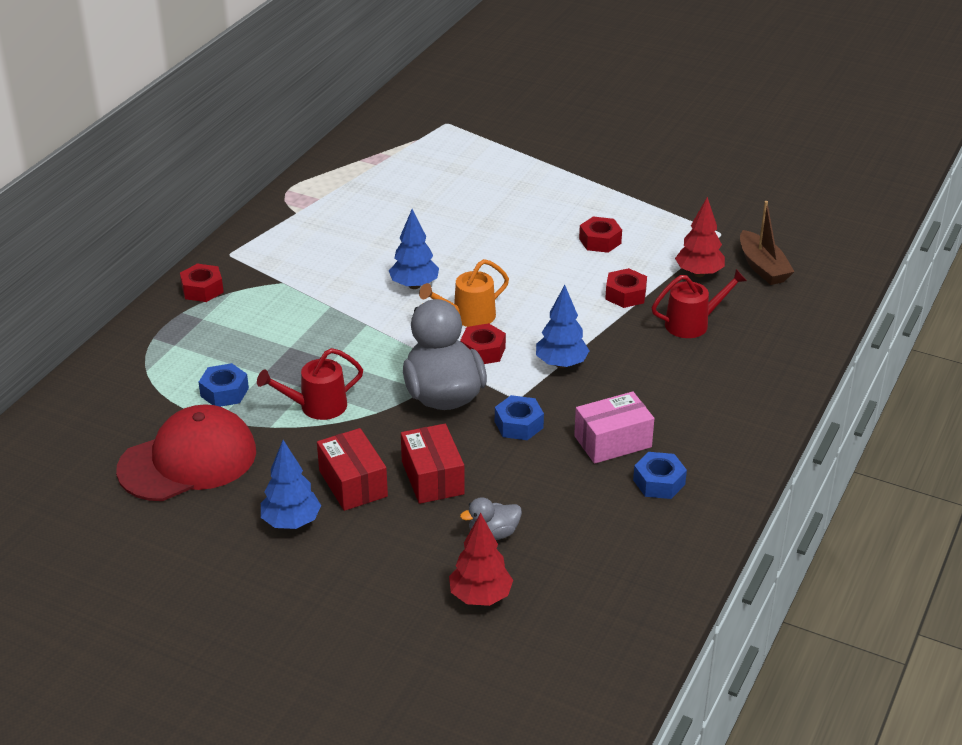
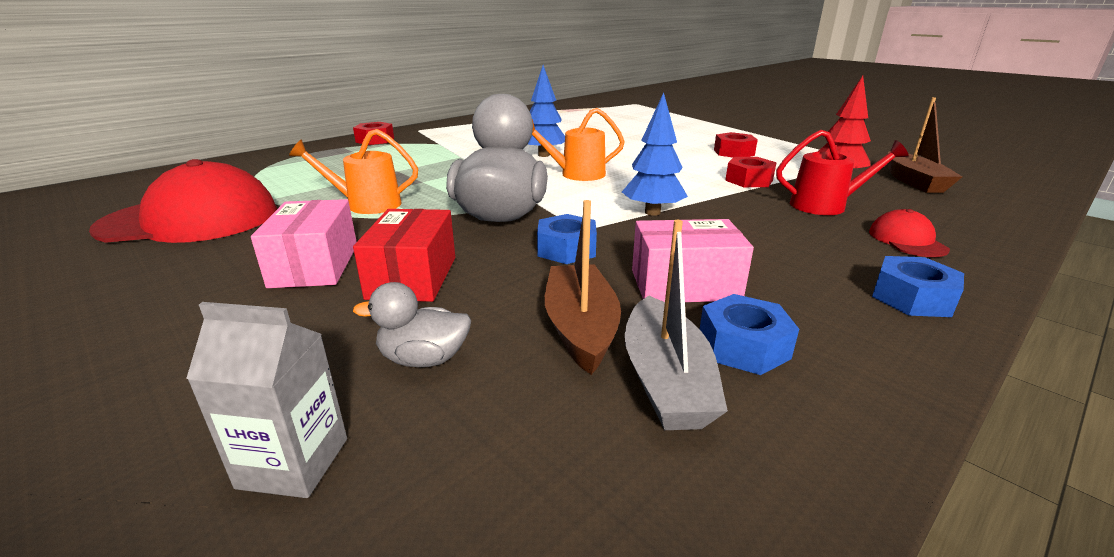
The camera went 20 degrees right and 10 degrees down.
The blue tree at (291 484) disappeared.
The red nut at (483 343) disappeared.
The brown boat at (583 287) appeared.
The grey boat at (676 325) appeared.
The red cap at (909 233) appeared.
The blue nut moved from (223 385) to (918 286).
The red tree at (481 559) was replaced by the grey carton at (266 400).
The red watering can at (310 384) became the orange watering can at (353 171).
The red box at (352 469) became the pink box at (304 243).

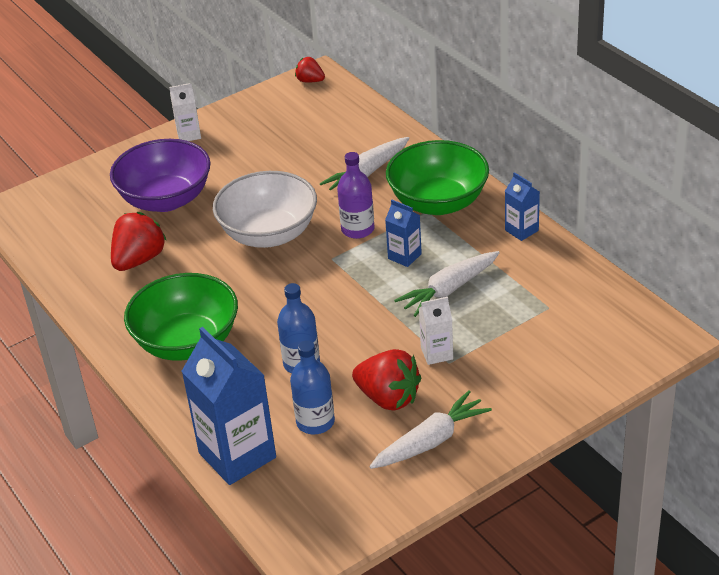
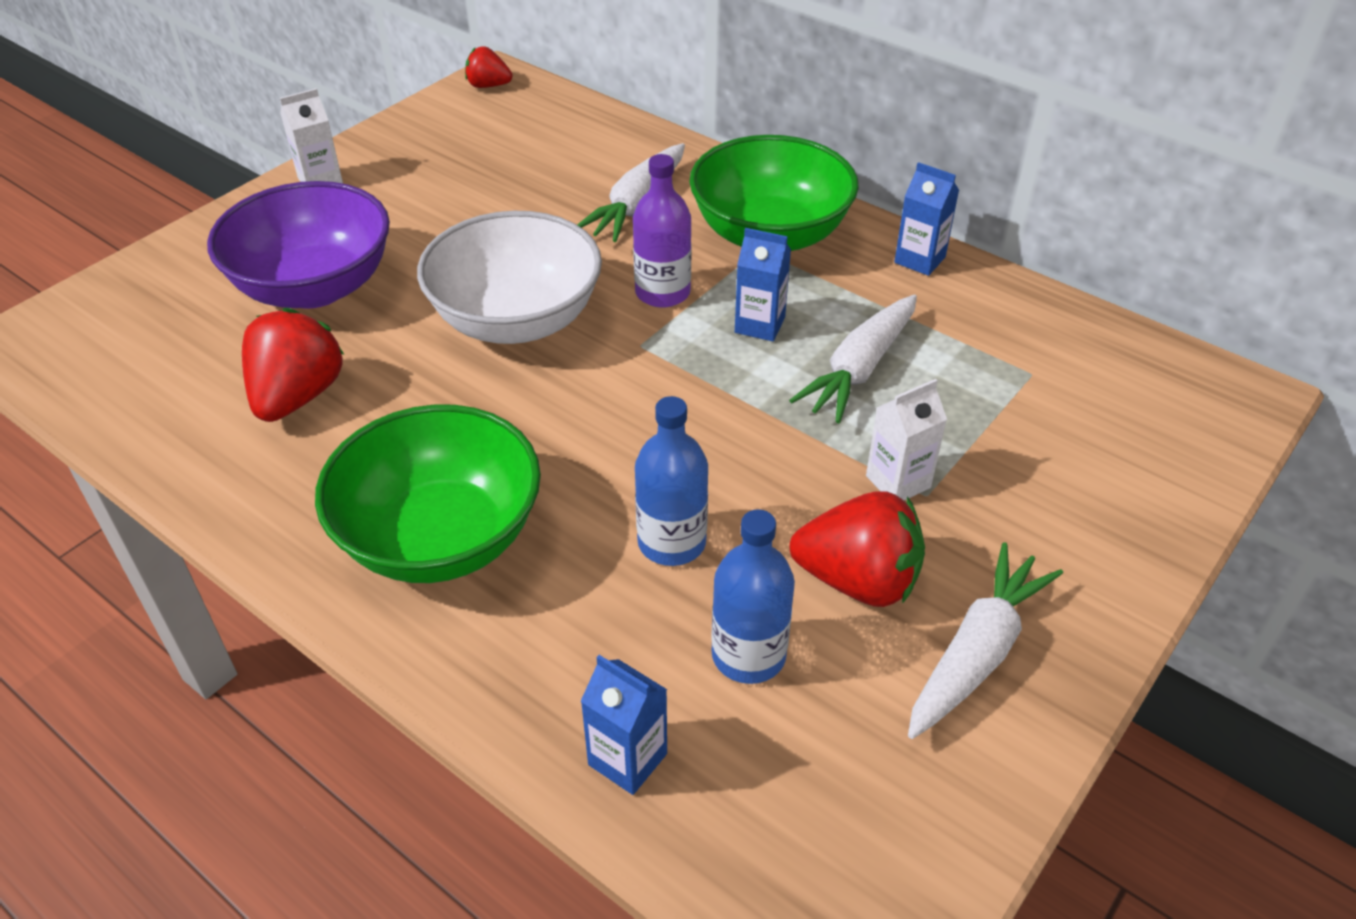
The camera went 20 degrees left and 5 degrees up.
The blue carton at (228 406) changed to 0.50 times the size.

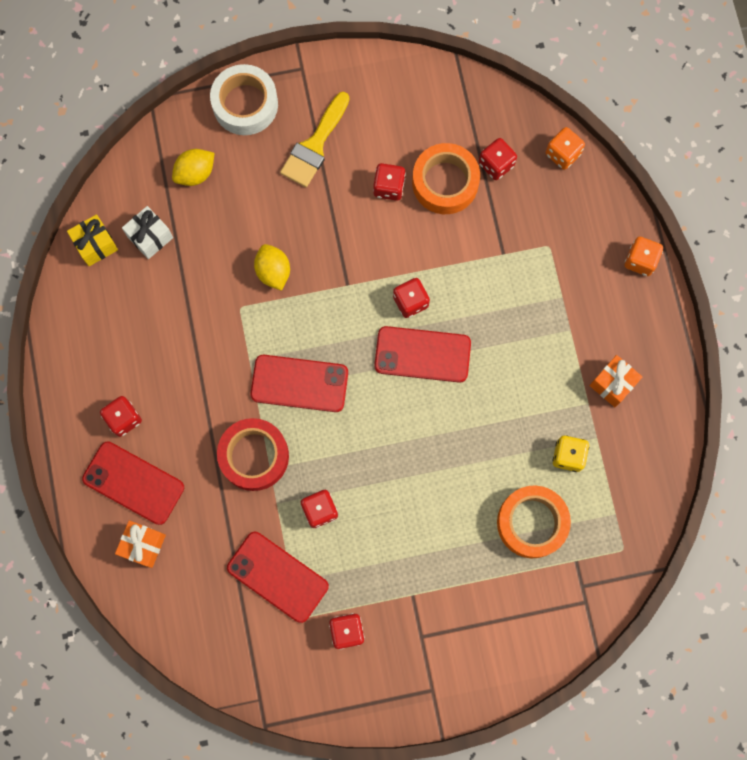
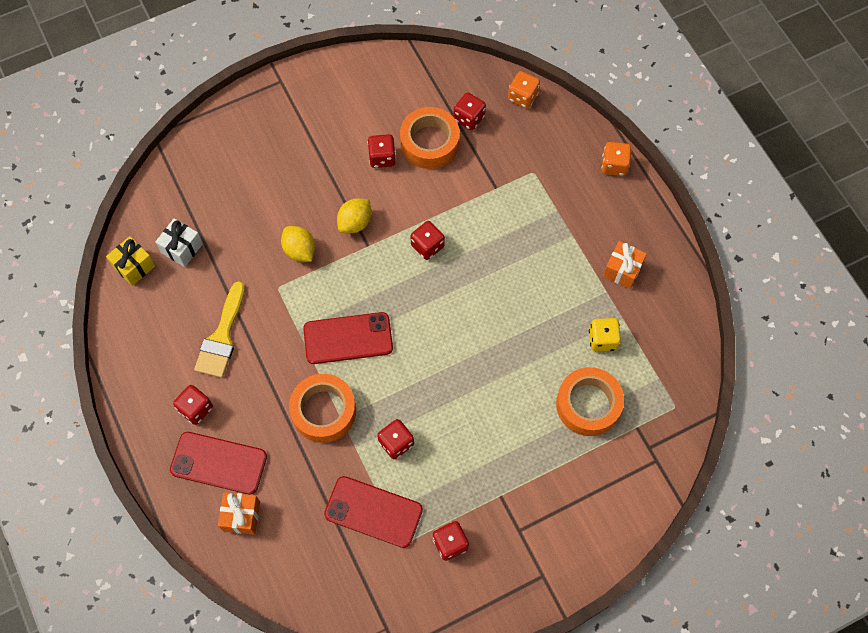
The camera went 15 degrees left and 10 degrees down.
The white tape at (244 99) disappeared.
The red phone at (422 354) disappeared.
The yellow lemon moved from (193 167) to (354 215).
The yellow brush moved from (315 139) to (219 329).
The red tape at (253 454) became the orange tape at (322 408).

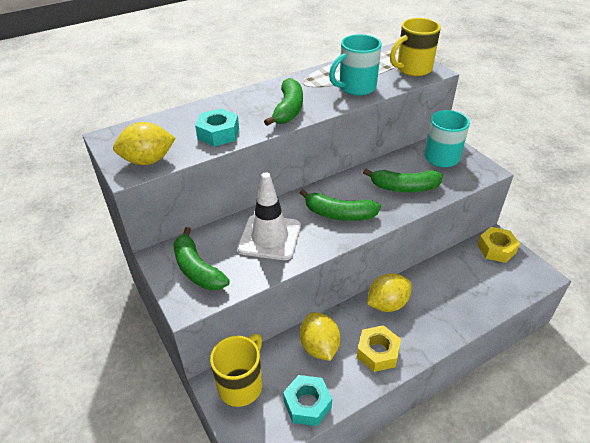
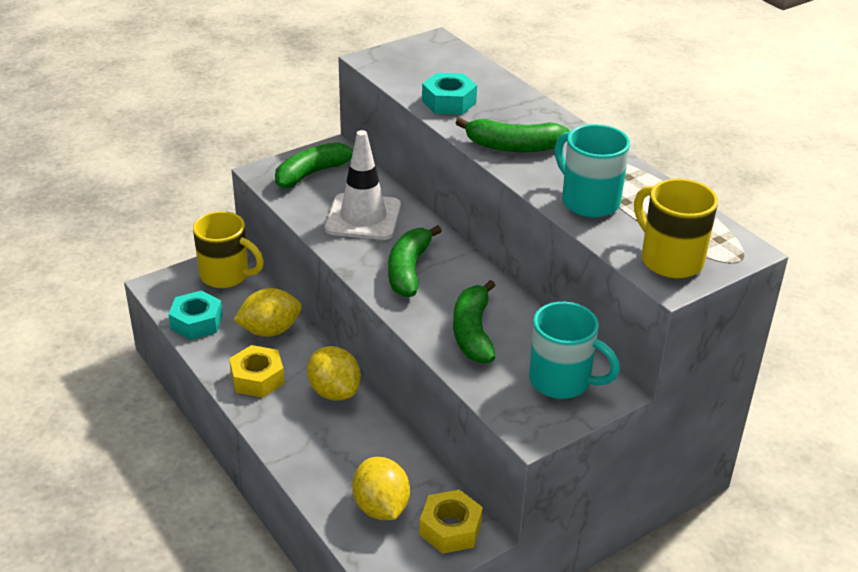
The camera went 85 degrees right and 5 degrees down.
The yellow lemon moved from (144 143) to (381 488).

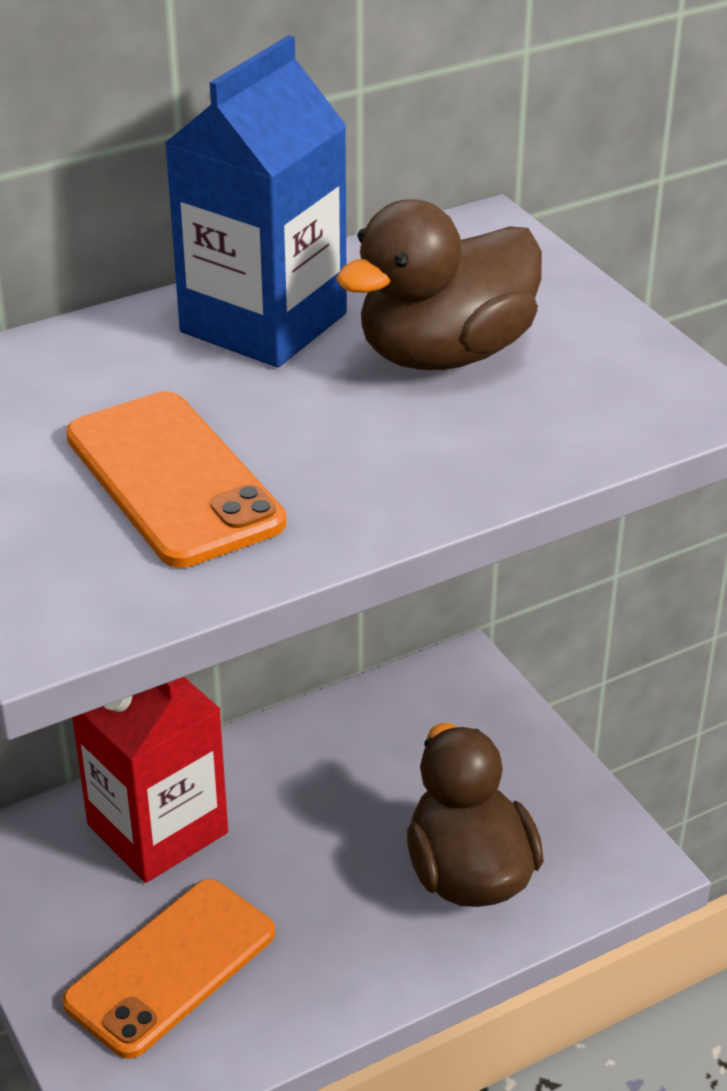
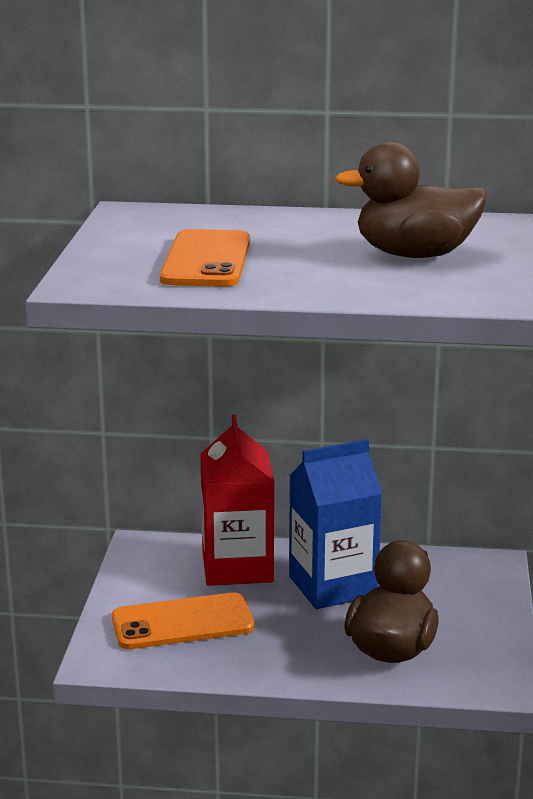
The camera went 35 degrees right and 15 degrees down.
The blue carton moved from (255 201) to (335 524).

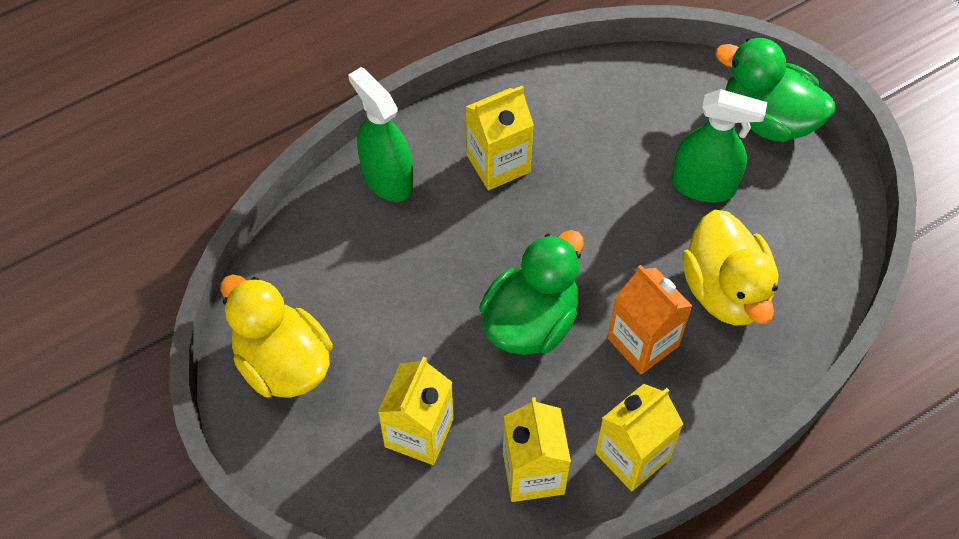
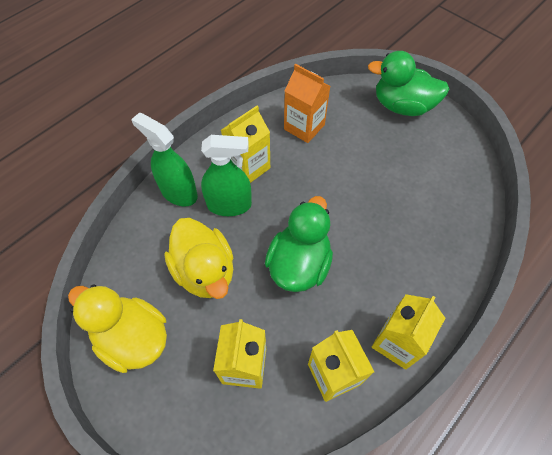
The camera went 15 degrees left and 0 degrees up.
The orange carton moved from (650 320) to (307 103).
The green spray bottle moved from (719 145) to (226 175).
The yellow duck moved from (730 268) to (198 258).

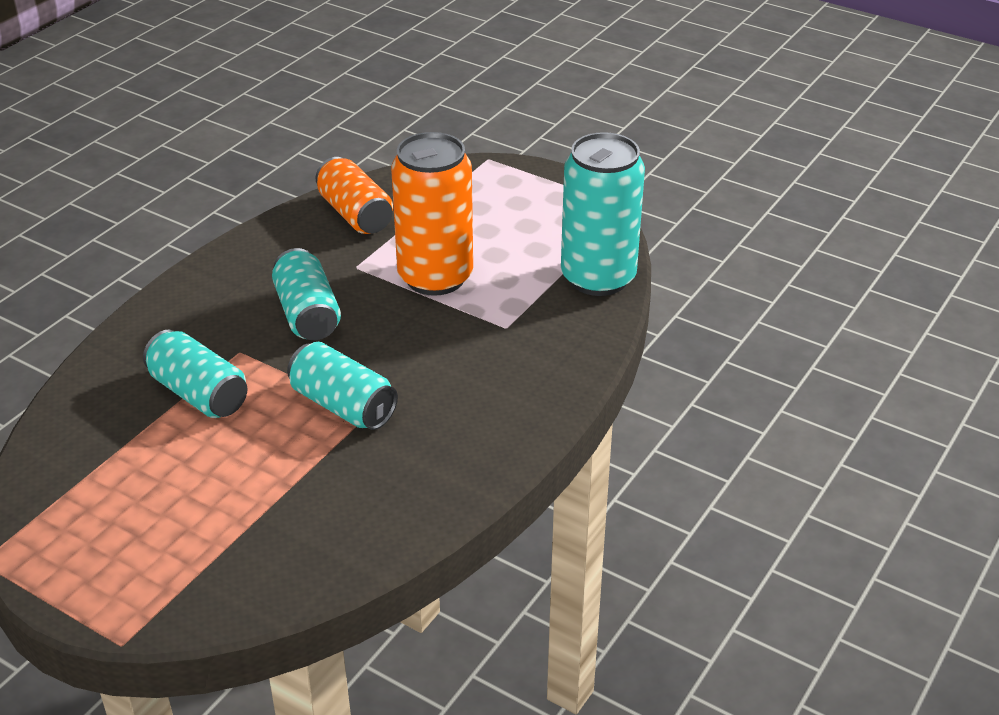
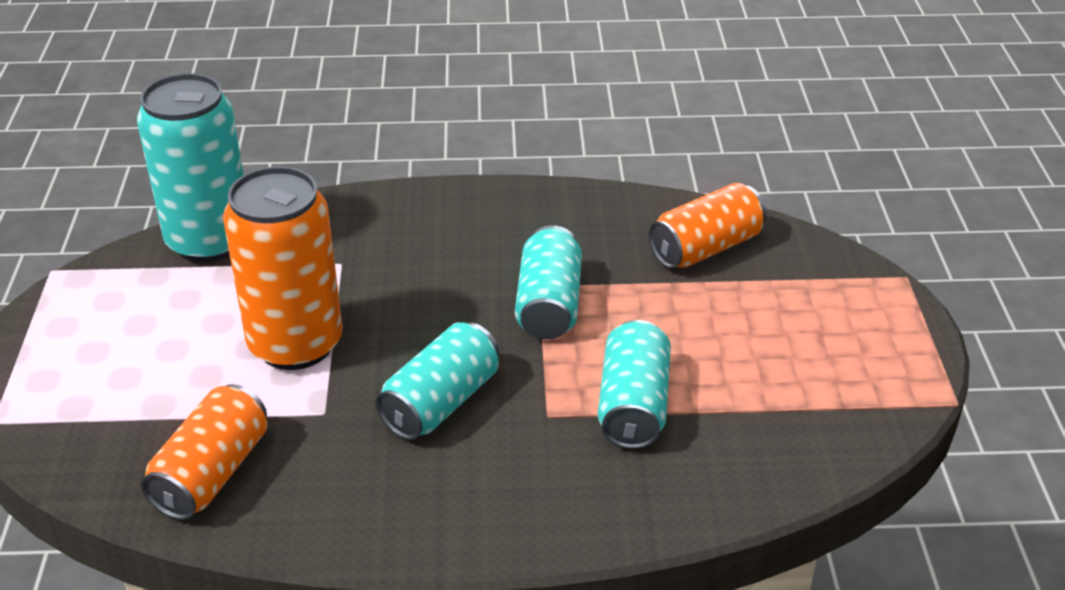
The camera went 125 degrees left and 0 degrees up.
The orange can at (707 225) appeared.

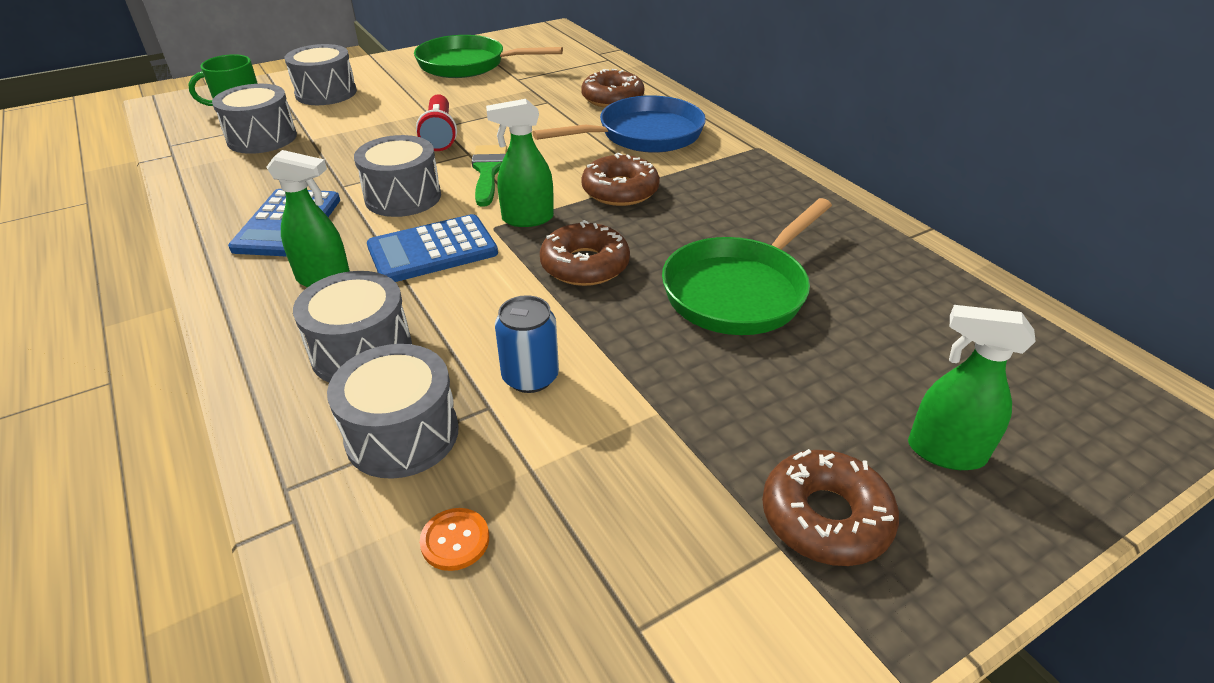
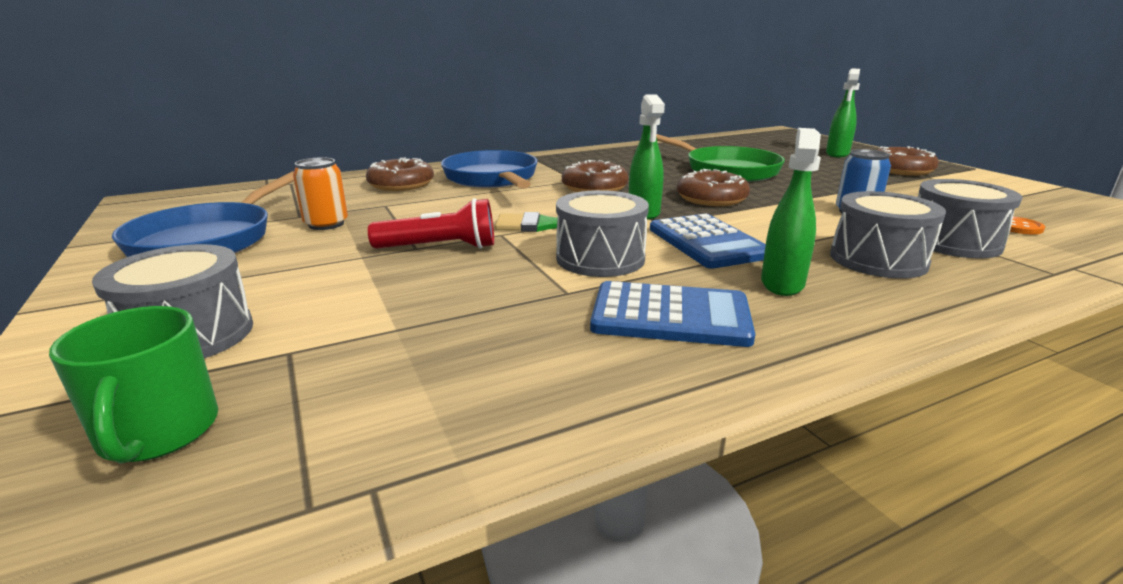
The camera went 85 degrees left and 15 degrees down.
The grey drum at (254 119) disappeared.
The orange can at (320 193) appeared.
The green pan at (488 56) became the blue pan at (203 214).

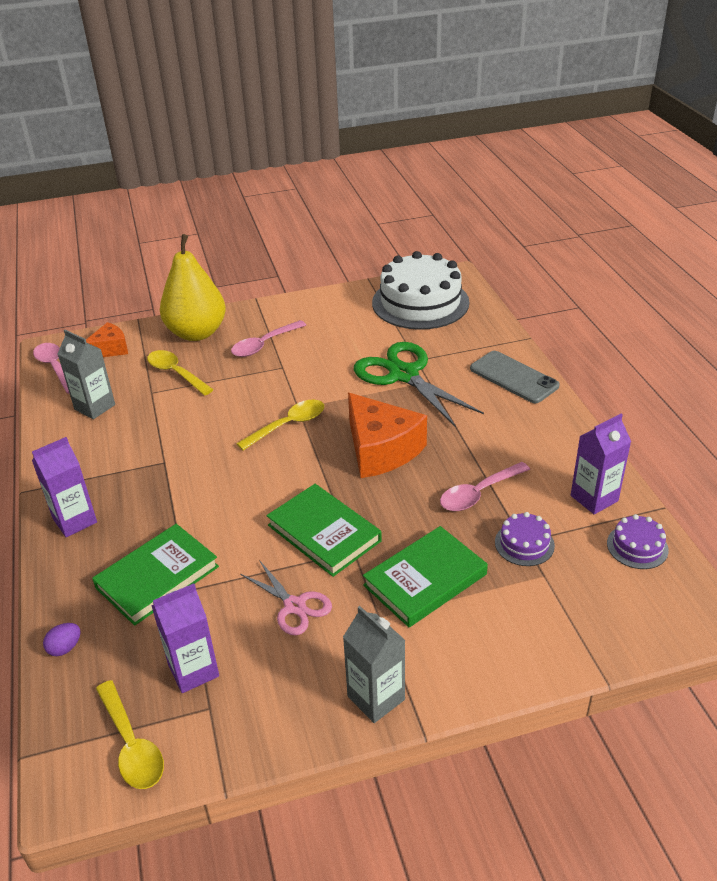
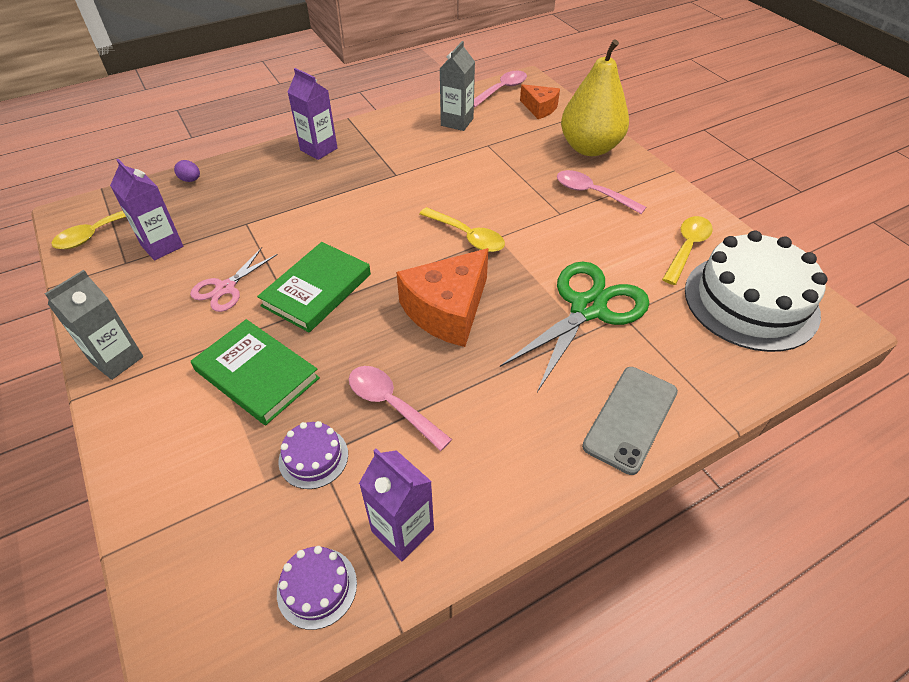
The camera went 75 degrees right and 10 degrees up.
The green book at (155 575) disappeared.
The yellow spoon moved from (180 372) to (687 250).

